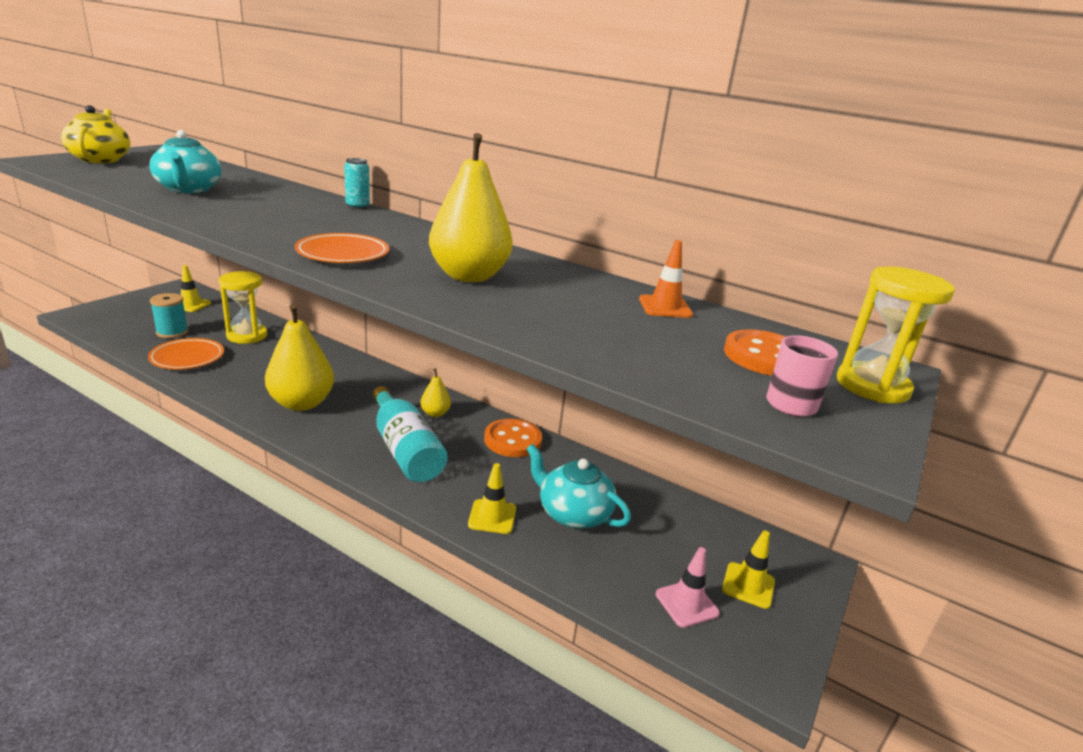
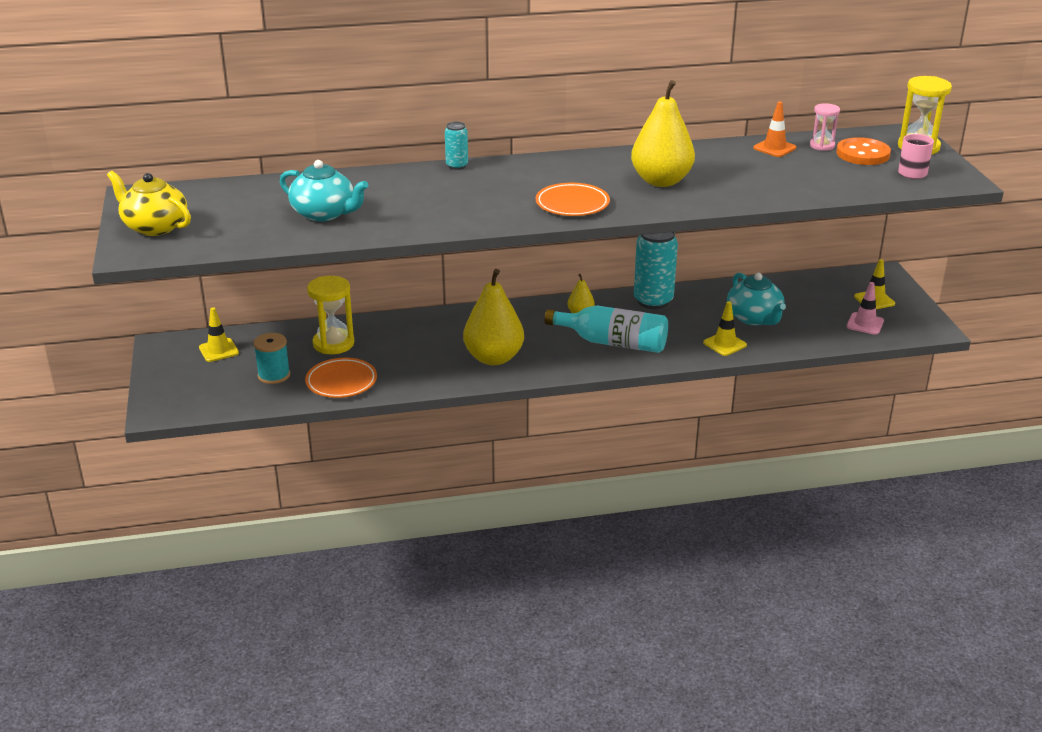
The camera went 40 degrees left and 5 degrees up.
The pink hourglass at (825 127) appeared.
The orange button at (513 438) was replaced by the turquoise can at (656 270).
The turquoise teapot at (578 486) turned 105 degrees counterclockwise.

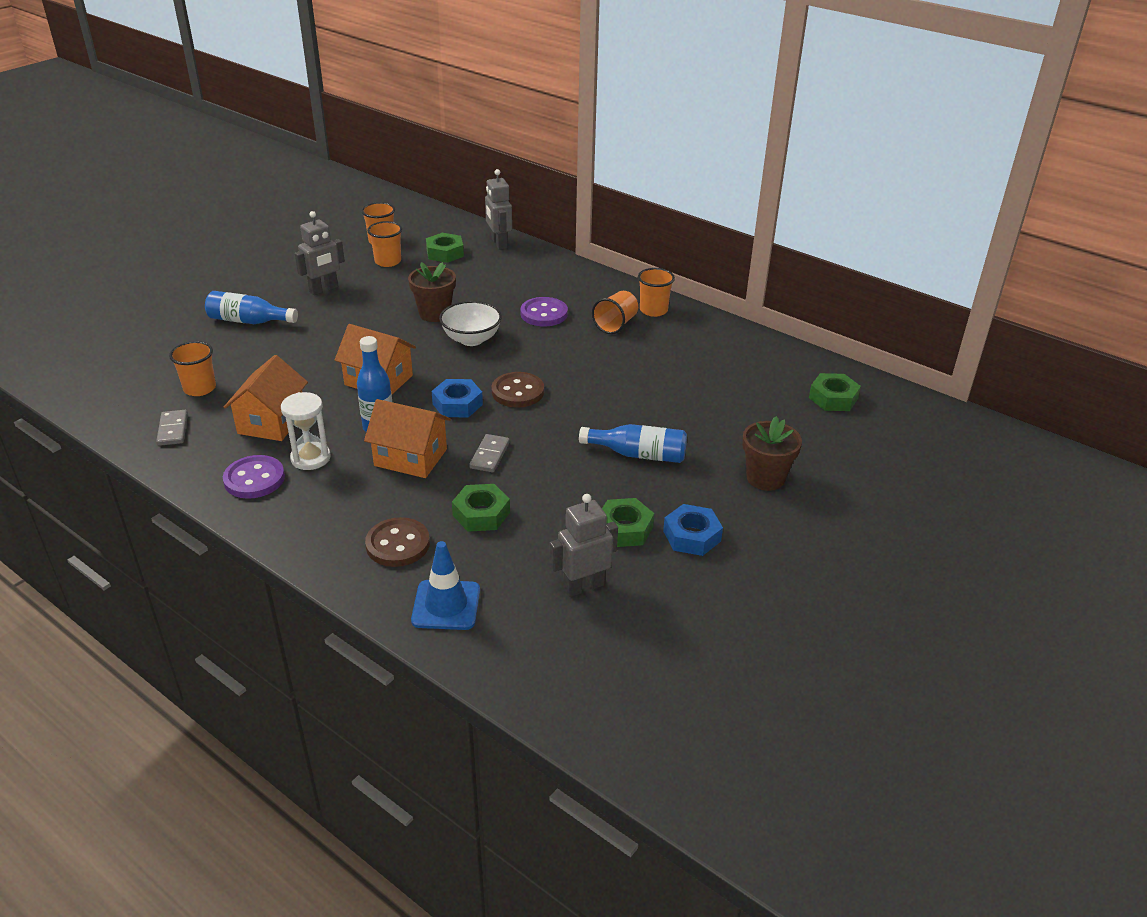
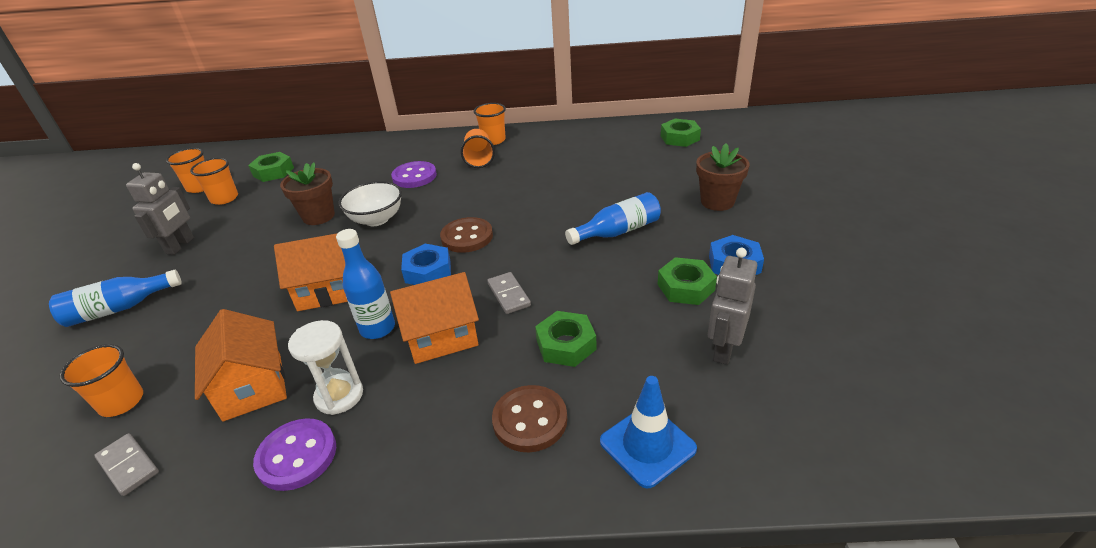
The camera went 35 degrees left and 0 degrees up.
The grey robot at (498 209) disappeared.

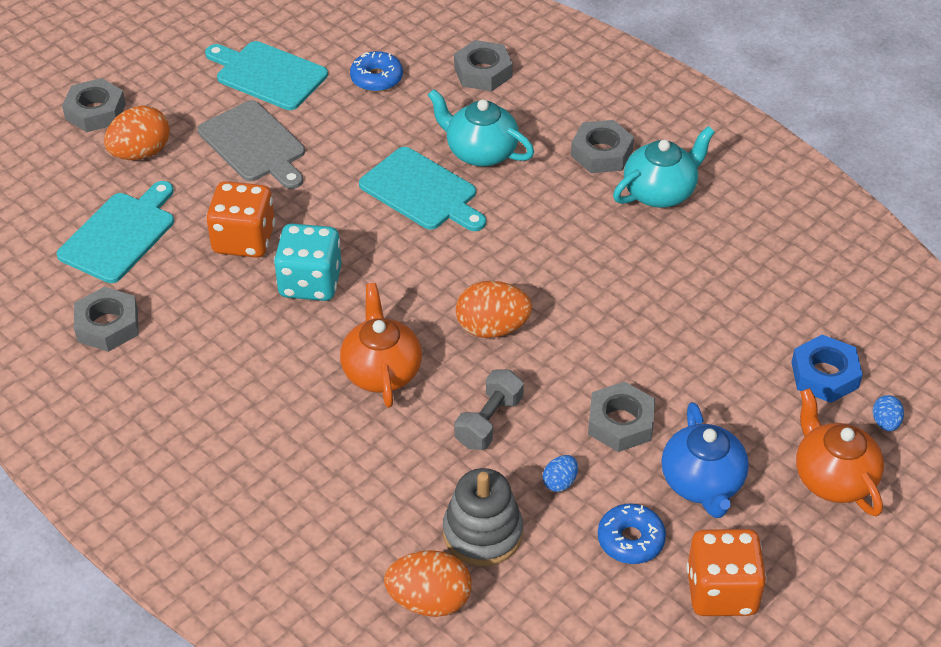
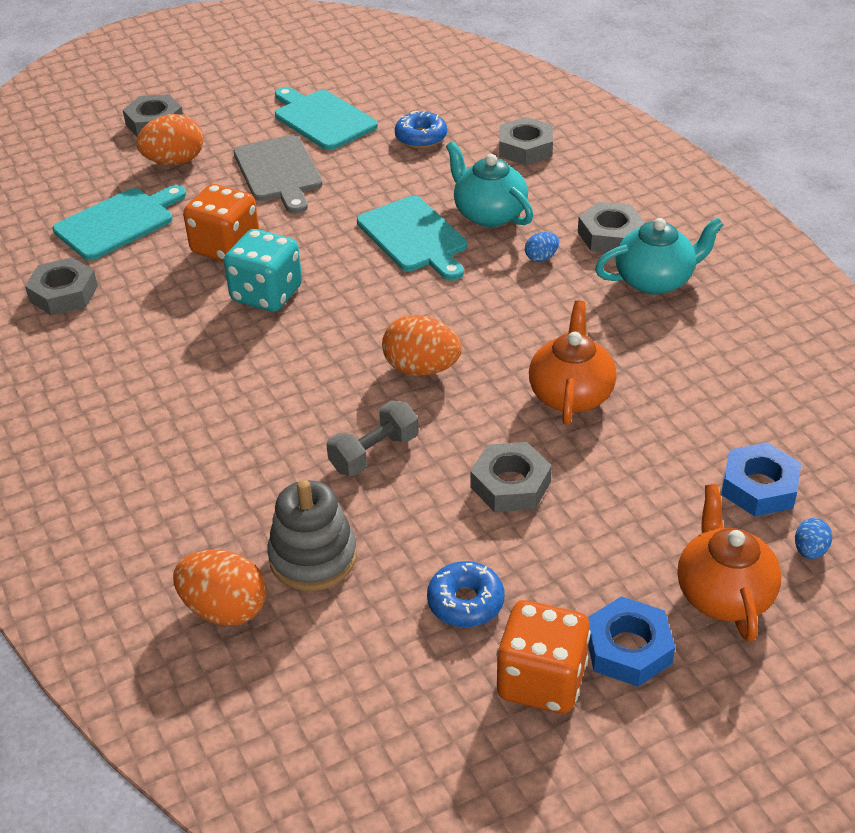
The camera went 20 degrees right and 5 degrees down.
The blue teapot at (705 460) disappeared.
The blue nut at (631 641) appeared.
The orange teapot moved from (381 345) to (572 362).
The blue egg moved from (560 473) to (542 247).

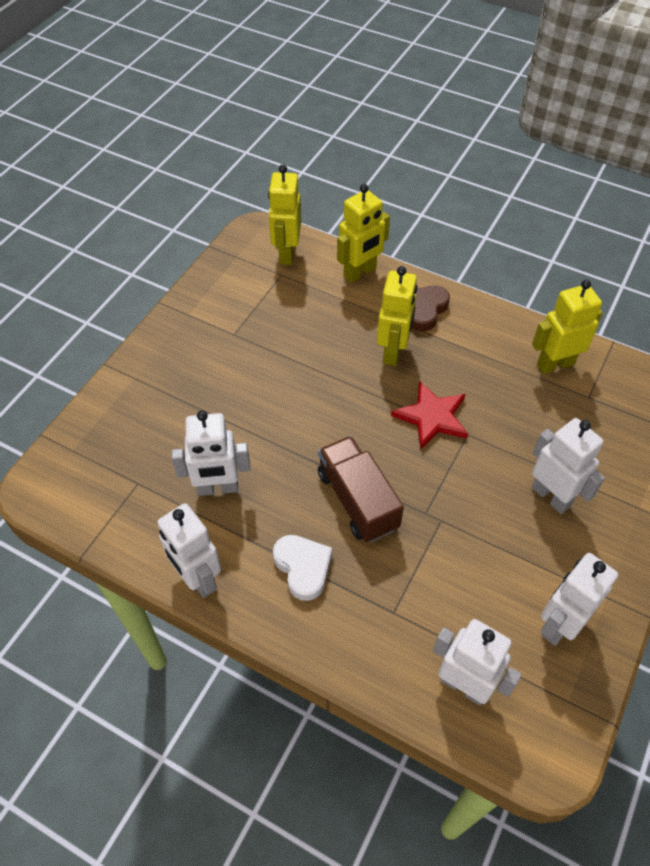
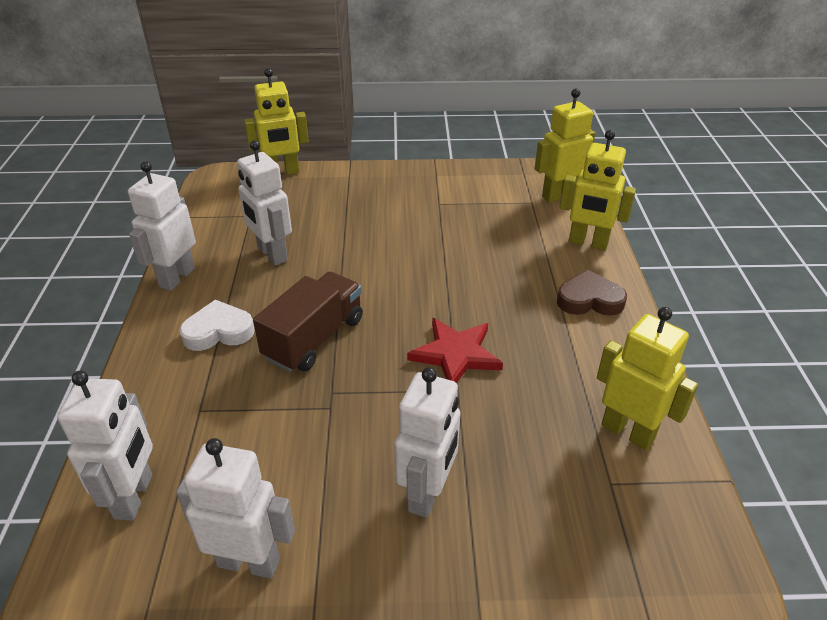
The camera went 60 degrees right and 15 degrees down.
The yellow robot moved from (397 316) to (276 121).
The white heart at (302 568) turned 135 degrees counterclockwise.

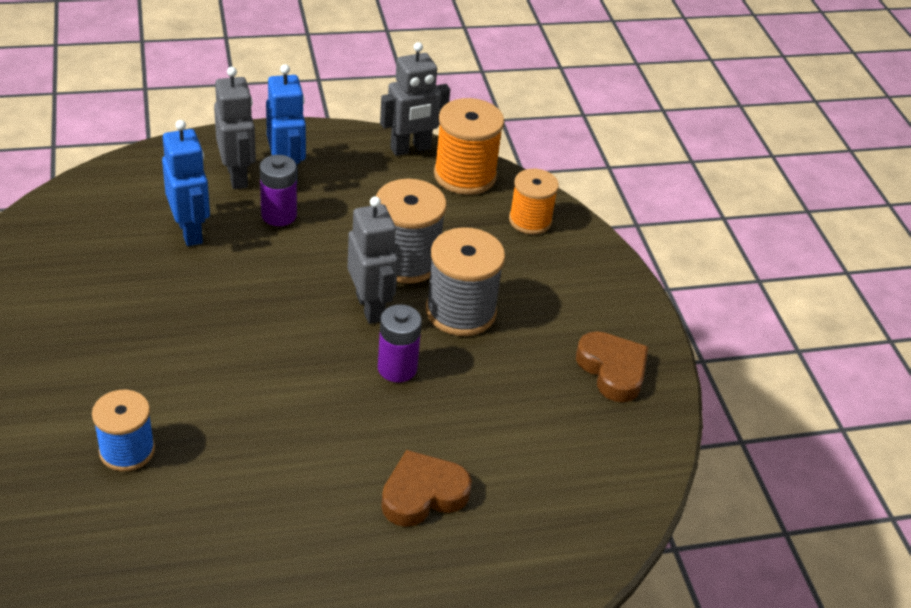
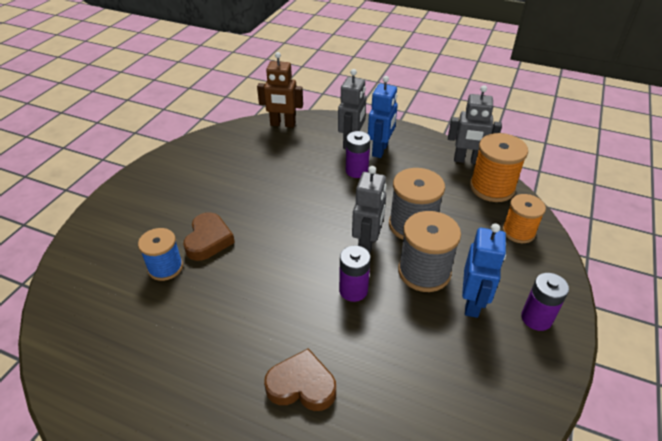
The camera went 40 degrees right and 0 degrees up.
The brown robot at (280 90) appeared.
The purple battery at (545 302) appeared.
The blue robot moved from (186 183) to (484 270).
The brown heart moved from (612 366) to (209 236).

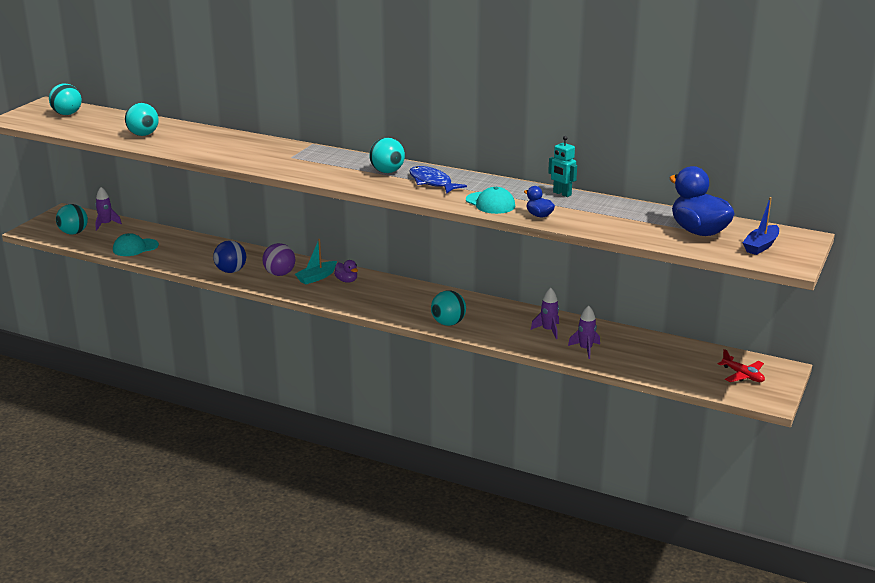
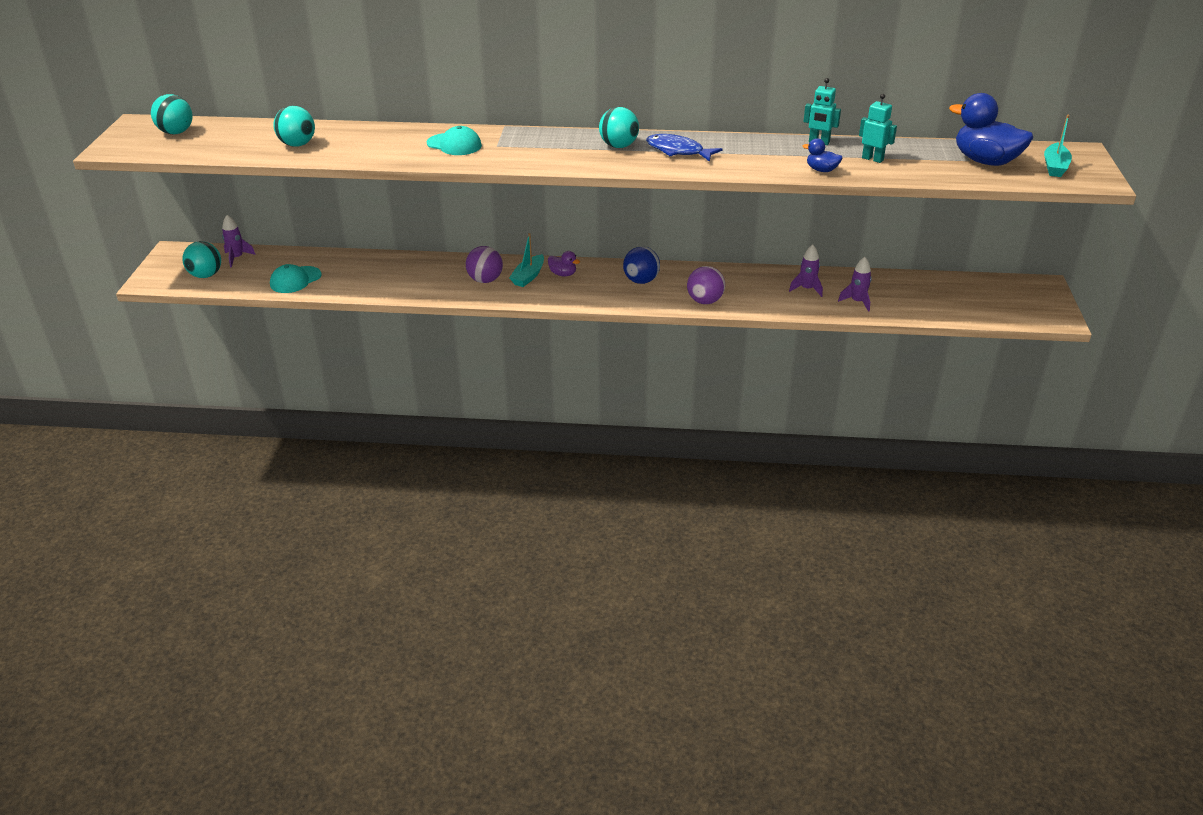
The camera went 20 degrees left and 10 degrees up.
The red plane at (741 365) disappeared.
The turquoise robot at (878 128) appeared.
The blue ball moved from (229 257) to (641 265).
The turquoise cap moved from (490 200) to (454 140).
The turquoise ball at (448 308) became the purple ball at (706 285).
The blue boat at (761 226) became the turquoise boat at (1058 146).

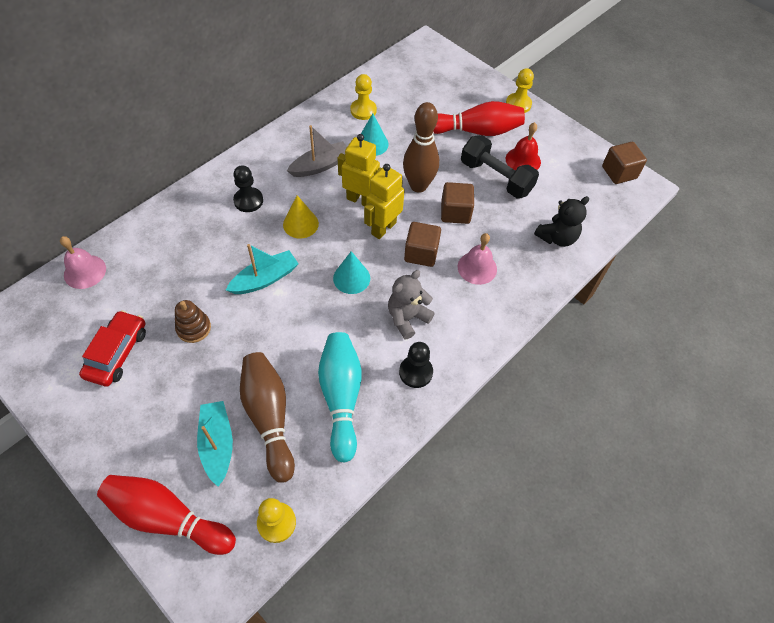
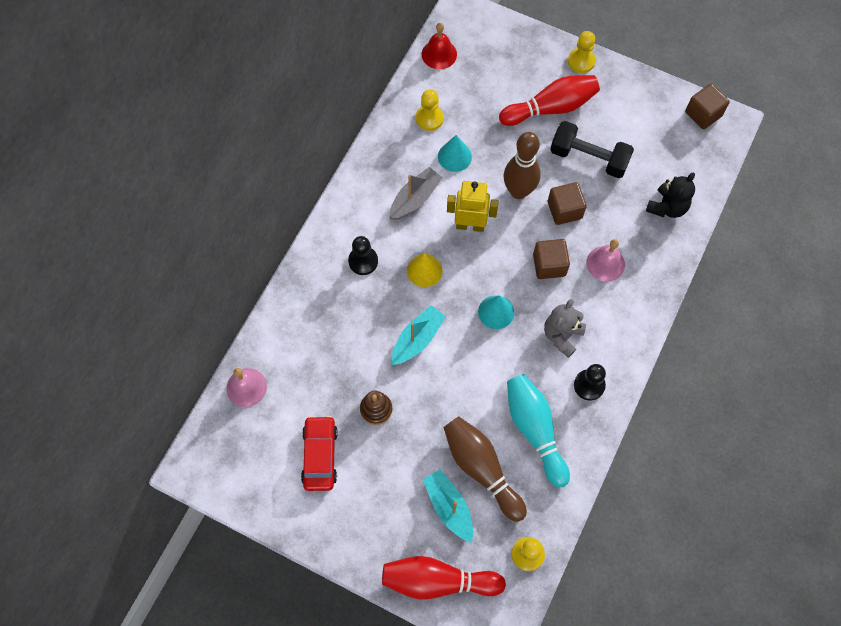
The camera went 15 degrees left and 10 degrees up.
The yellow robot at (384 201) disappeared.
The red bell moved from (523 146) to (439 46).

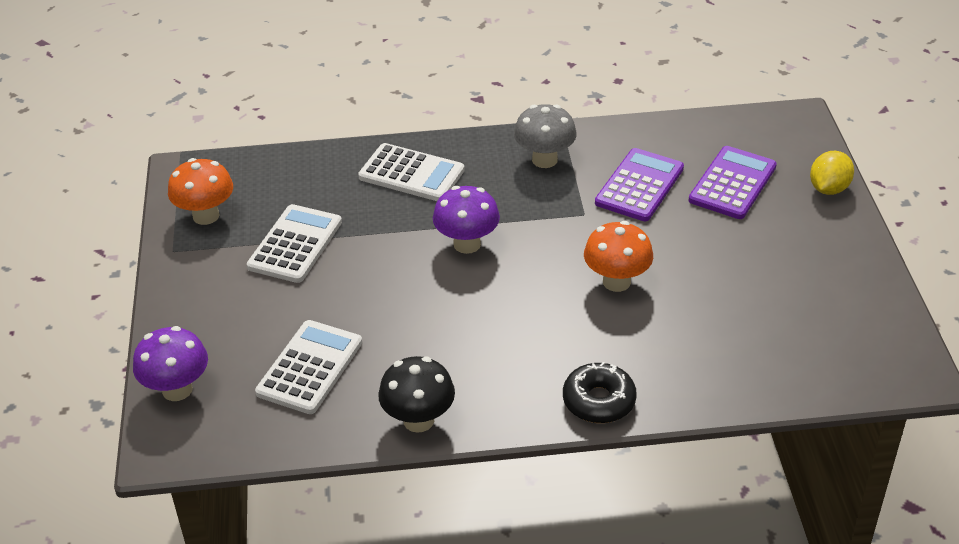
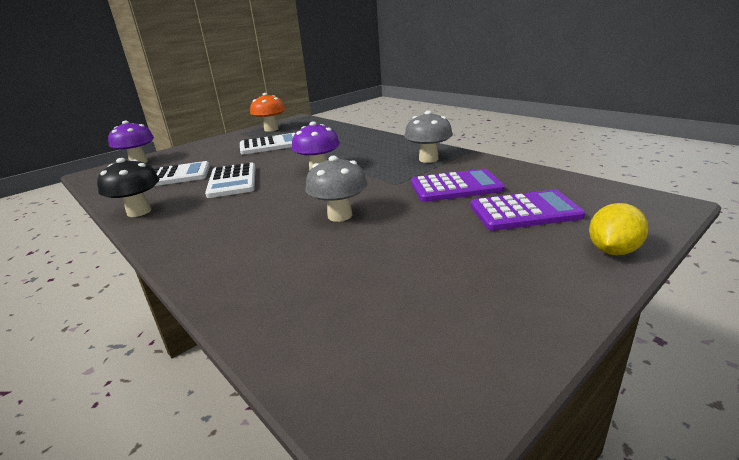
The camera went 55 degrees right and 15 degrees down.
The black donut at (600 392) disappeared.
The white calculator moved from (411 172) to (230 180).
The orange mushroom at (618 256) became the grey mushroom at (336 189).
The yellow lemon at (832 173) turned 45 degrees counterclockwise.

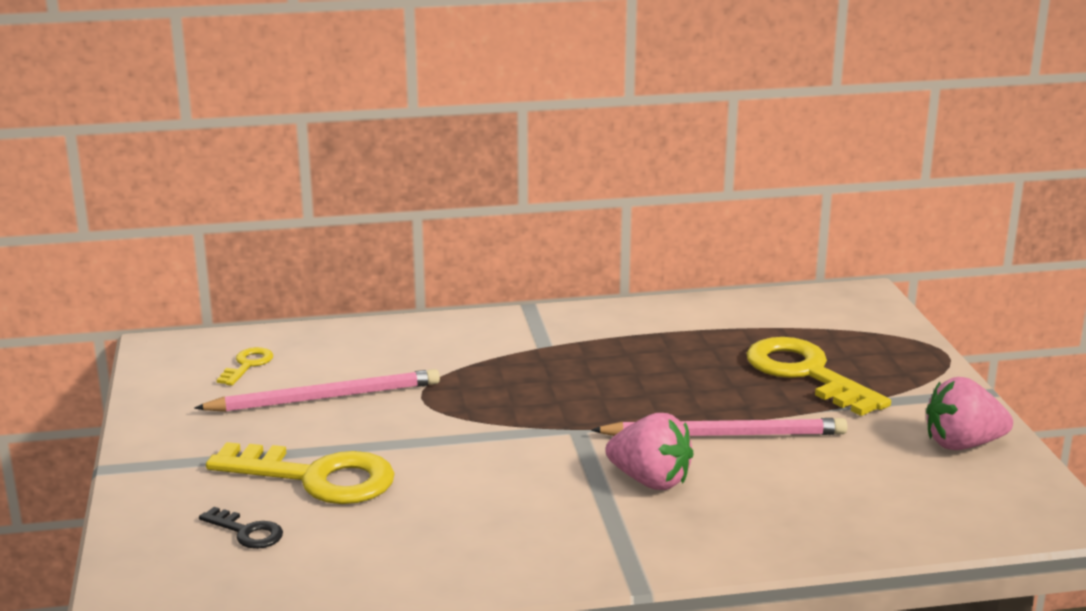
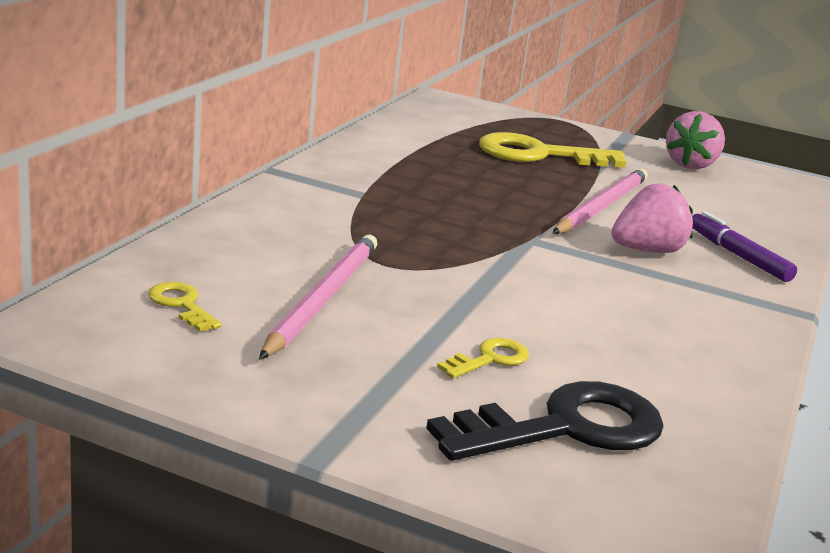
The camera went 60 degrees left and 0 degrees up.
The purple marker at (744 246) appeared.
The black key at (241 528) changed to 2.13 times the size.
The yellow key at (300 473) changed to 0.47 times the size.

